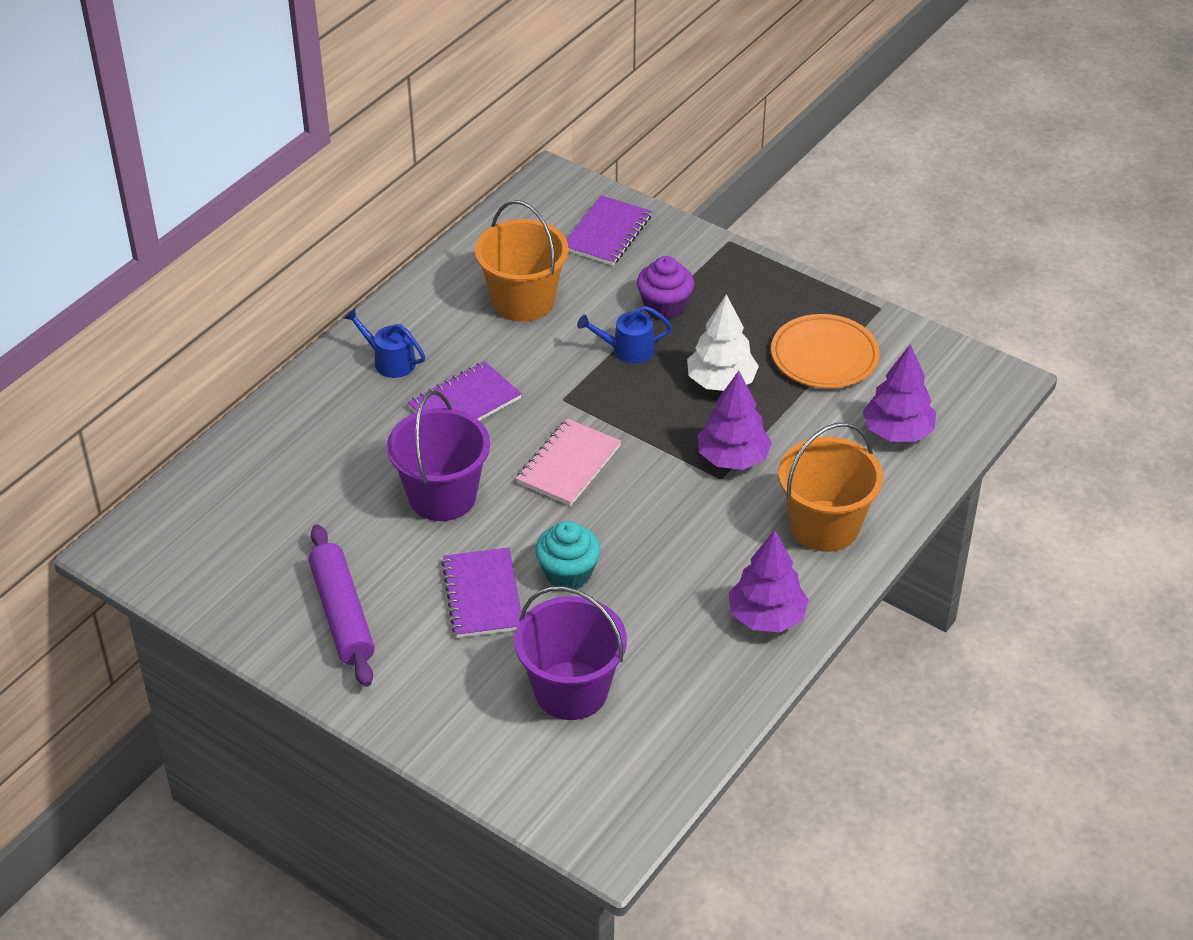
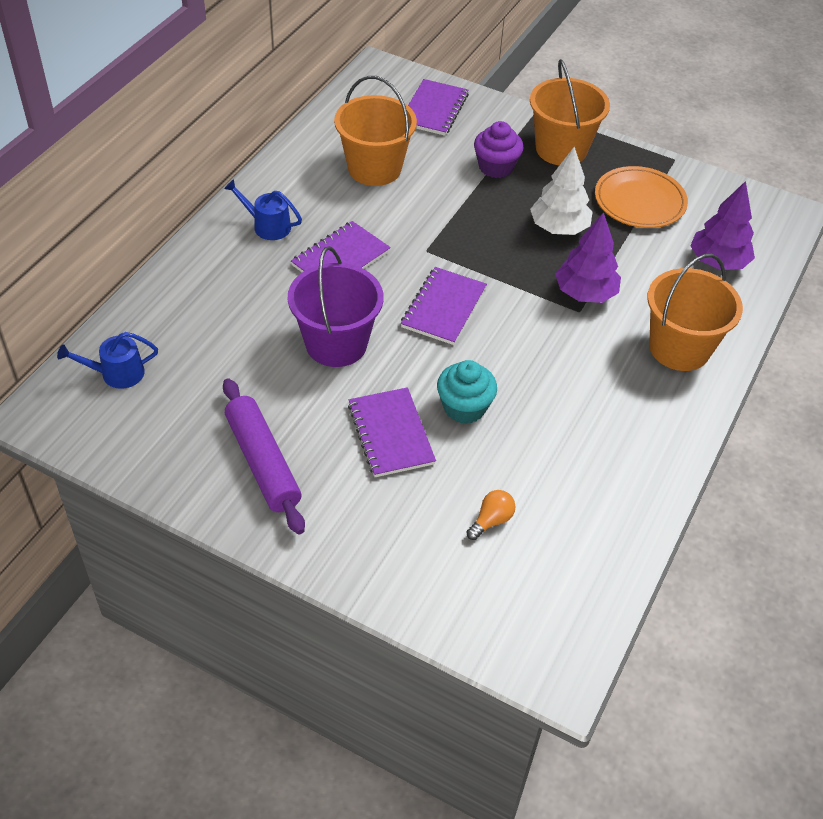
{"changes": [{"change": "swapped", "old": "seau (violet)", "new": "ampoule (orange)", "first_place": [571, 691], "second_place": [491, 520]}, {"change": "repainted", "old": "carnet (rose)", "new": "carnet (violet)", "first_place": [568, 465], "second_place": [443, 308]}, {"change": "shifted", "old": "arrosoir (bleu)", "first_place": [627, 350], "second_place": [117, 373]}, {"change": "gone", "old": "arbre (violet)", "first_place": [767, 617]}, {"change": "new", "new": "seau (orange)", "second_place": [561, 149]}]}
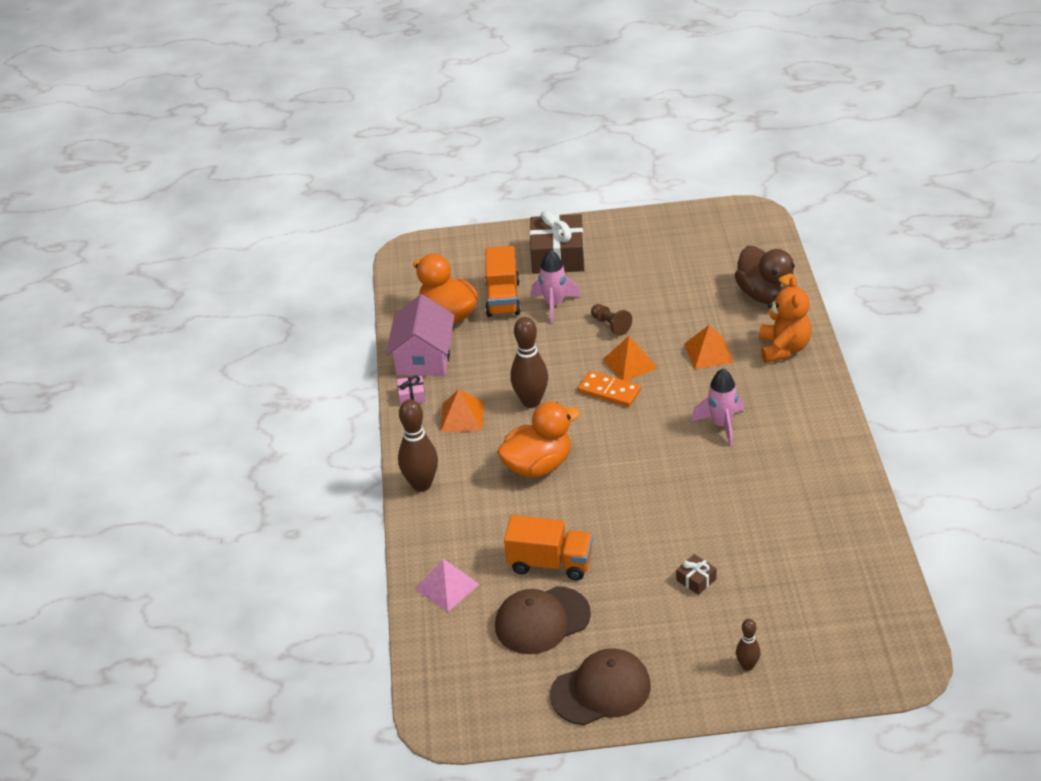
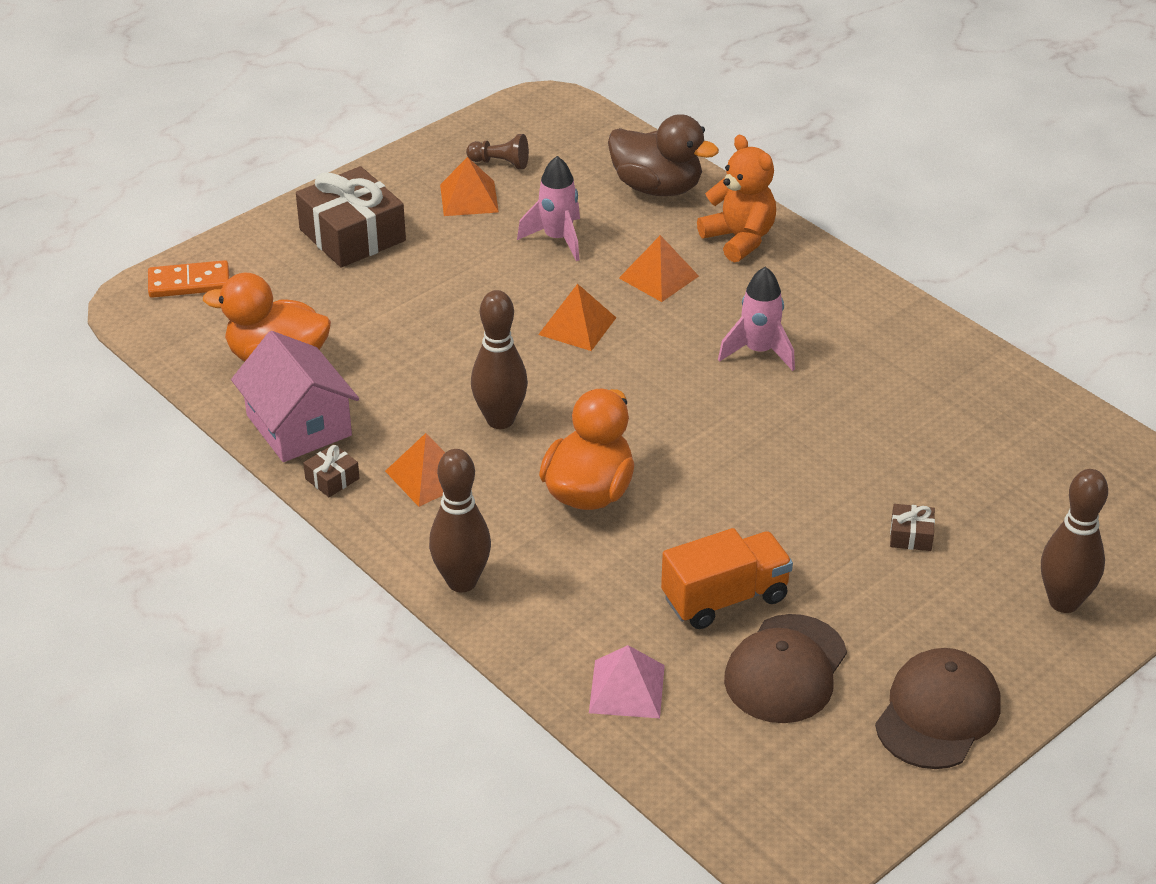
{"changes": [{"change": "repainted", "old": "cadeau (rose)", "new": "cadeau (marron)", "first_place": [412, 396], "second_place": [332, 479]}, {"change": "gone", "old": "camion (orange)", "first_place": [503, 298]}, {"change": "shifted", "old": "fusée (rose)", "first_place": [554, 305], "second_place": [557, 239]}, {"change": "shifted", "old": "domino (orange)", "first_place": [609, 391], "second_place": [189, 282]}, {"change": "shifted", "old": "pion (marron)", "first_place": [611, 325], "second_place": [500, 163]}, {"change": "scaled", "old": "quille (marron)", "first_place": [747, 666], "second_place": [1064, 602], "factor": 1.83}, {"change": "new", "new": "pyramide (orange)", "second_place": [469, 198]}]}
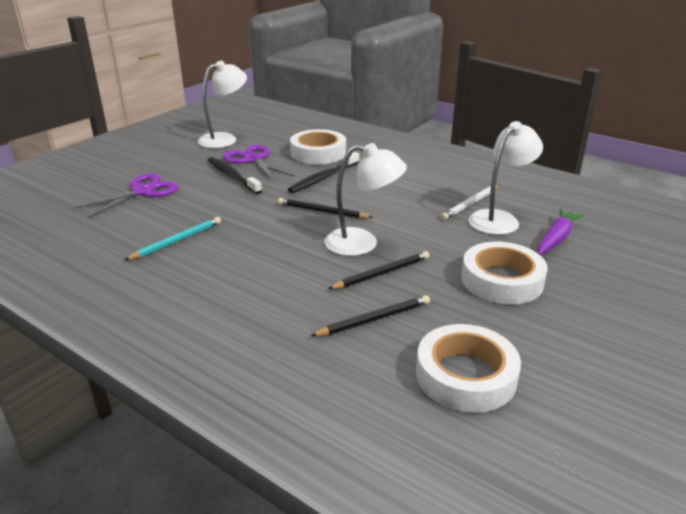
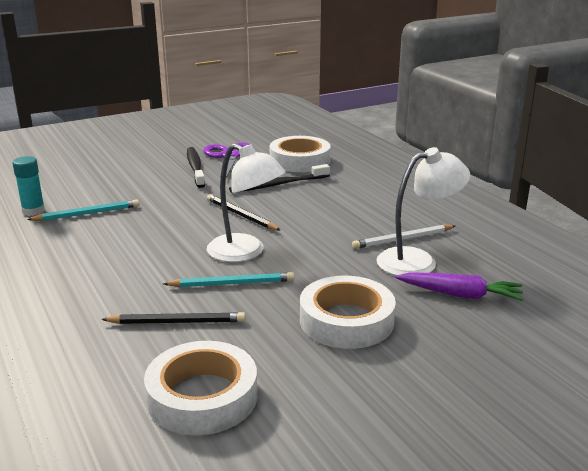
{"changes": [{"change": "gone", "old": "ciseaux (violet)", "first_place": [142, 191]}, {"change": "gone", "old": "lampe (blanc)", "first_place": [224, 139]}, {"change": "repainted", "old": "crayon (noir)", "new": "crayon (turquoise)", "first_place": [382, 273], "second_place": [232, 283]}, {"change": "rotated", "old": "carotte (violet)", "first_place": [556, 238], "second_place": [460, 295], "degrees": 45}, {"change": "new", "new": "bâton de colle (turquoise)", "second_place": [33, 211]}]}
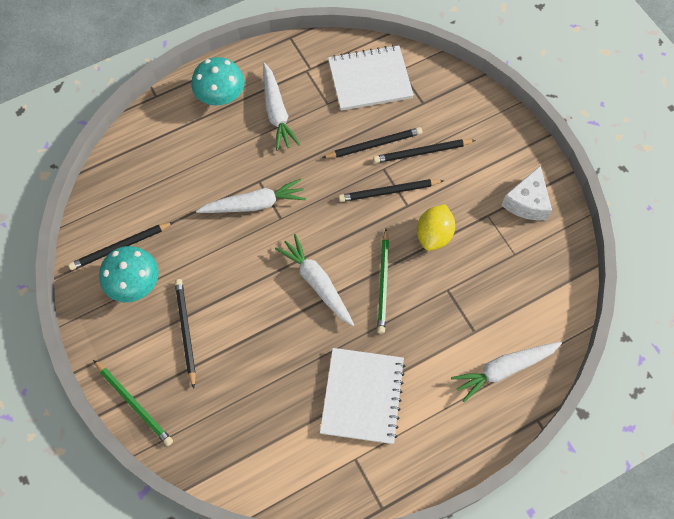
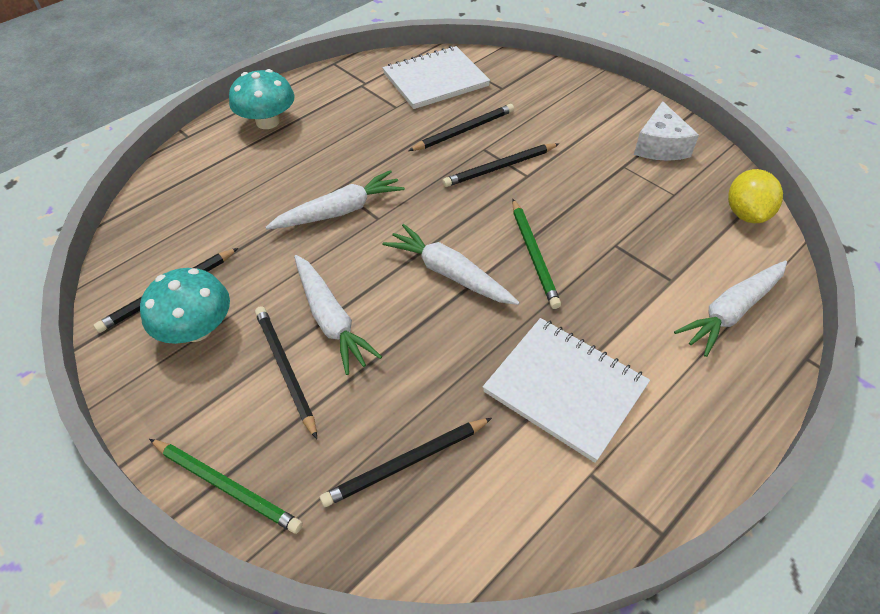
{"changes": [{"change": "shifted", "old": "carotte (blanc)", "first_place": [276, 112], "second_place": [331, 320]}, {"change": "rotated", "old": "carnet (blanc)", "first_place": [362, 396], "second_place": [565, 388], "degrees": -45}, {"change": "shifted", "old": "crayon (noir)", "first_place": [422, 152], "second_place": [406, 463]}, {"change": "shifted", "old": "citron (jaune)", "first_place": [434, 235], "second_place": [746, 214]}]}
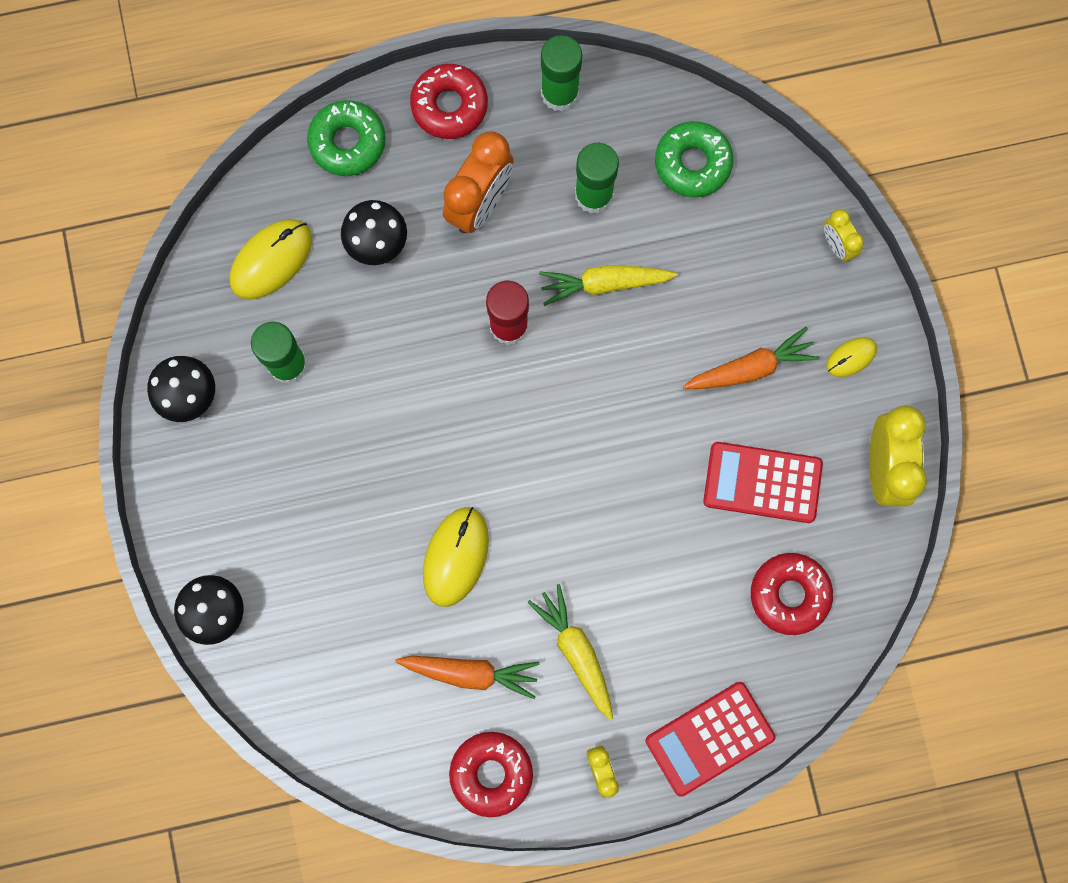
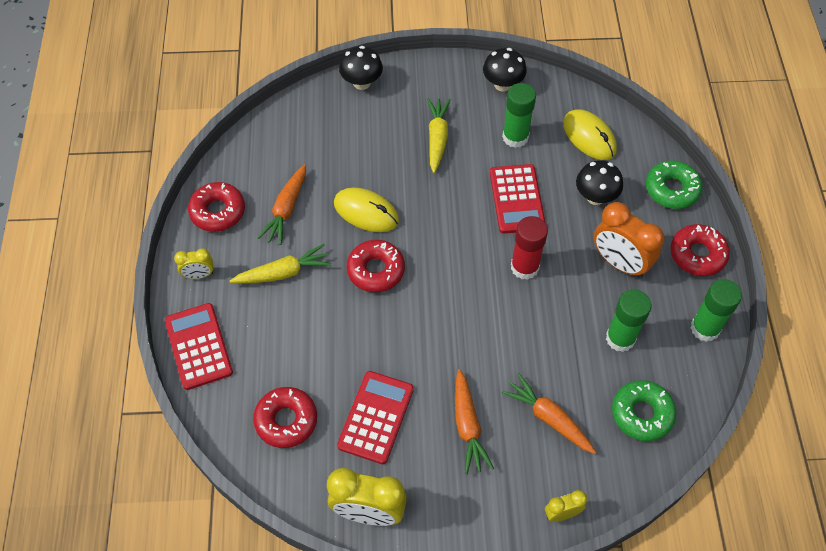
{"changes": [{"change": "shifted", "old": "carotte (jaune)", "first_place": [605, 284], "second_place": [437, 138]}, {"change": "gone", "old": "souris (jaune)", "first_place": [851, 357]}, {"change": "new", "new": "beignet (rouge)", "second_place": [376, 270]}, {"change": "new", "new": "calculatrice (rouge)", "second_place": [517, 199]}, {"change": "new", "new": "carotte (orange)", "second_place": [549, 418]}]}
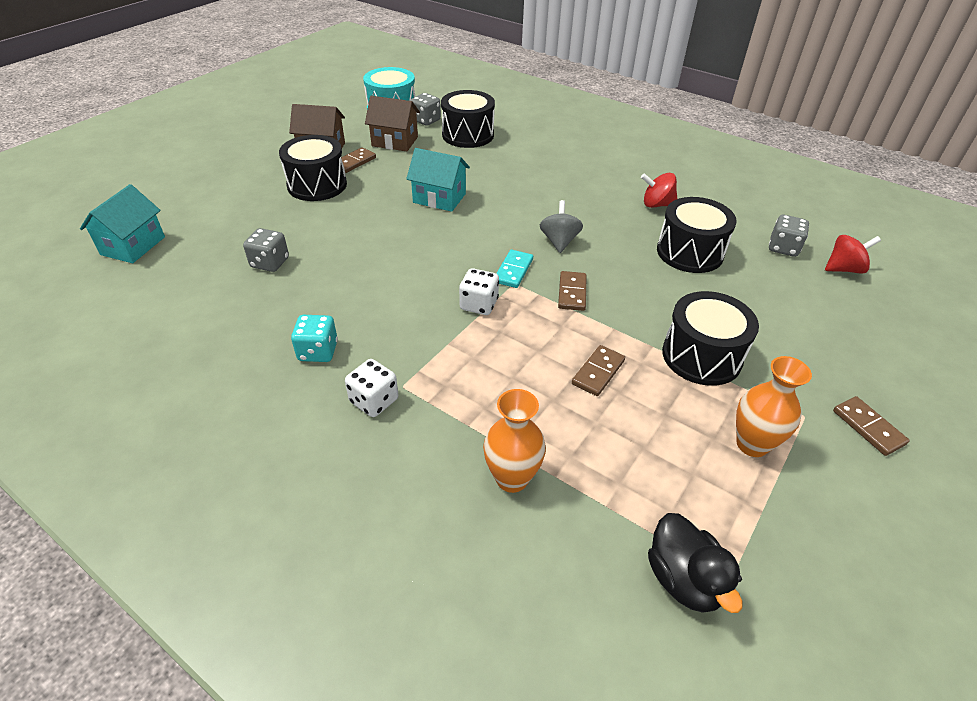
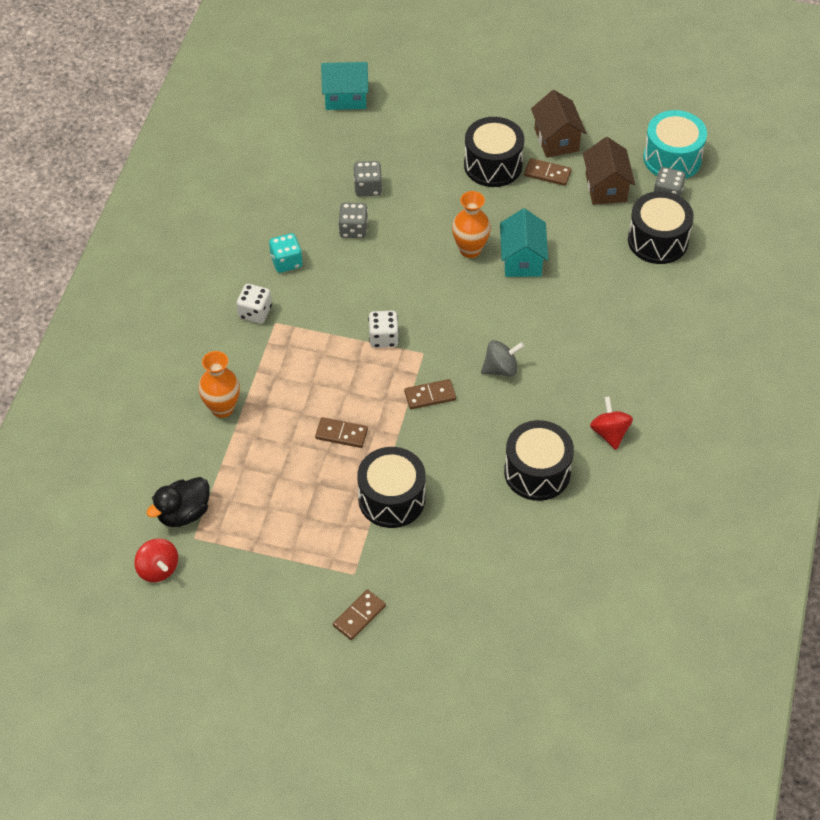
{"changes": [{"change": "gone", "old": "domino (turquoise)", "first_place": [513, 271]}, {"change": "shifted", "old": "vase (orange)", "first_place": [752, 444], "second_place": [470, 250]}, {"change": "shifted", "old": "dé (gris)", "first_place": [783, 248], "second_place": [353, 229]}, {"change": "shifted", "old": "toupie (rouge)", "first_place": [844, 269], "second_place": [158, 569]}]}
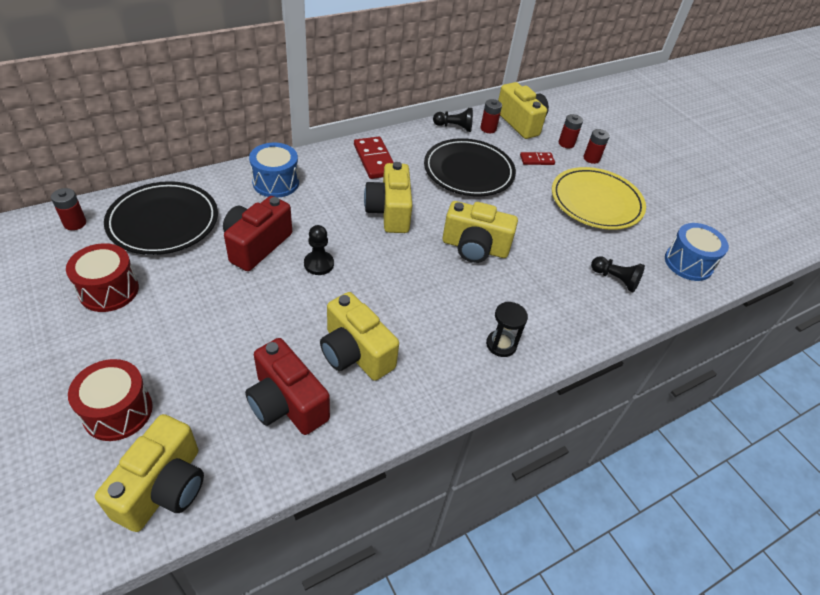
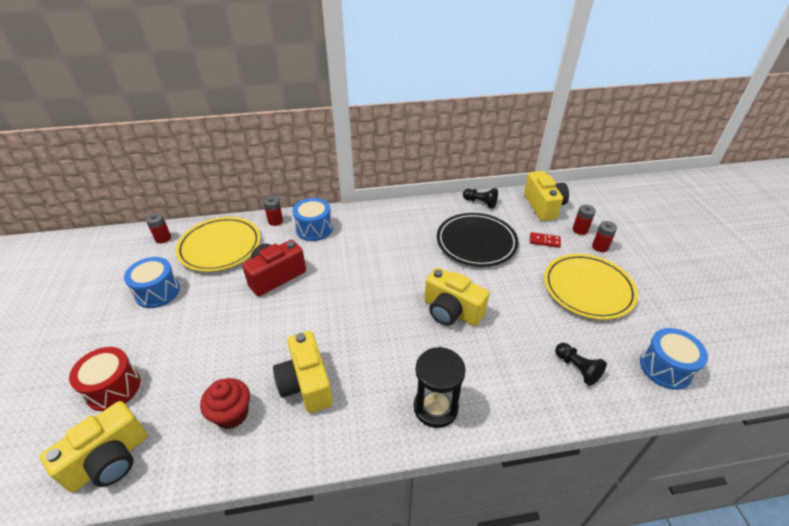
{"changes": [{"change": "repainted", "old": "tambour (rouge)", "new": "tambour (bleu)", "first_place": [109, 290], "second_place": [157, 292]}, {"change": "repainted", "old": "assiette (noir)", "new": "assiette (jaune)", "first_place": [163, 222], "second_place": [220, 247]}, {"change": "swapped", "old": "appareil photo (rouge)", "new": "muffin (rouge)", "first_place": [287, 403], "second_place": [232, 414]}, {"change": "gone", "old": "pion (noir)", "first_place": [319, 264]}, {"change": "gone", "old": "domino (rouge)", "first_place": [375, 160]}, {"change": "gone", "old": "appareil photo (jaune)", "first_place": [389, 212]}, {"change": "shifted", "old": "pile (rouge)", "first_place": [488, 129], "second_place": [275, 221]}, {"change": "scaled", "old": "sablier (noir)", "first_place": [501, 345], "second_place": [435, 407], "factor": 1.55}]}
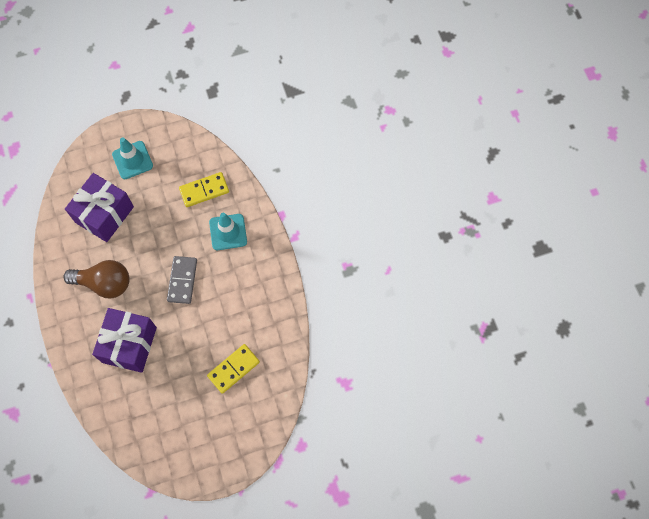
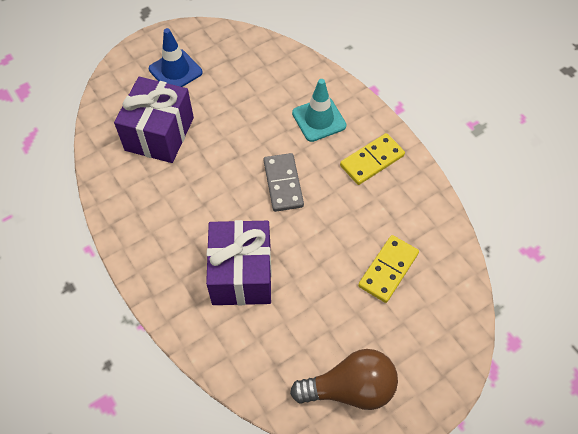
{"changes": [{"change": "shifted", "old": "ampoule (marron)", "first_place": [104, 283], "second_place": [350, 388]}, {"change": "repainted", "old": "cône de chantier (turquoise)", "new": "cône de chantier (bleu)", "first_place": [132, 160], "second_place": [175, 71]}, {"change": "shifted", "old": "domino (jaune)", "first_place": [204, 190], "second_place": [372, 160]}]}
